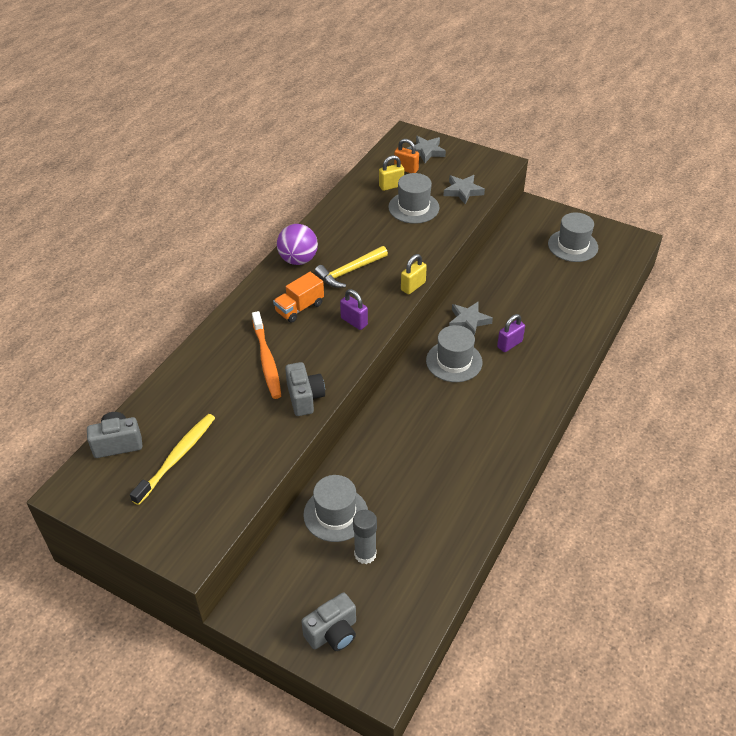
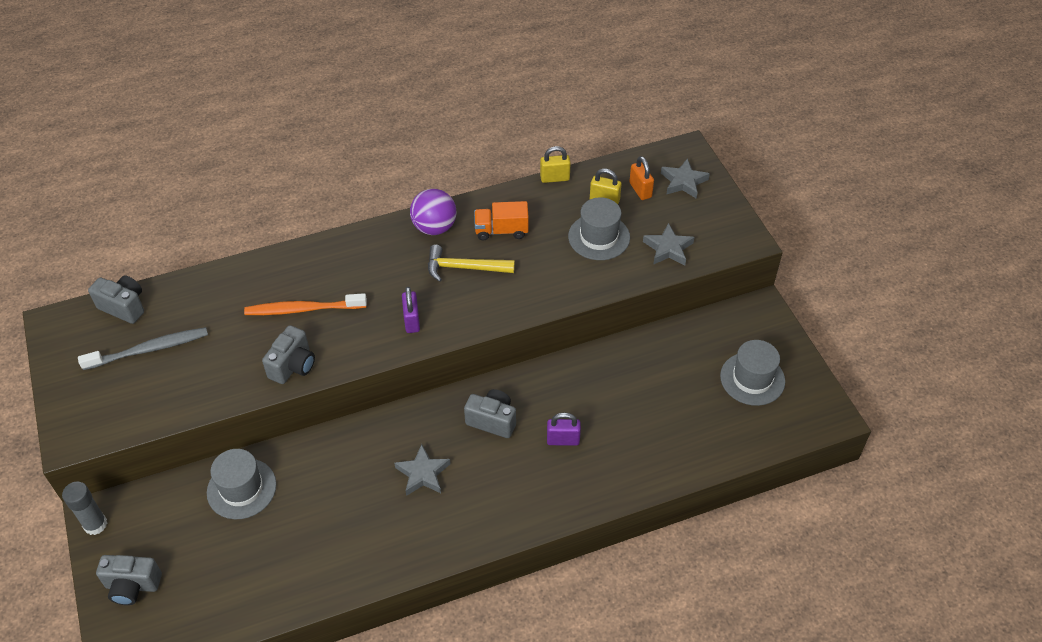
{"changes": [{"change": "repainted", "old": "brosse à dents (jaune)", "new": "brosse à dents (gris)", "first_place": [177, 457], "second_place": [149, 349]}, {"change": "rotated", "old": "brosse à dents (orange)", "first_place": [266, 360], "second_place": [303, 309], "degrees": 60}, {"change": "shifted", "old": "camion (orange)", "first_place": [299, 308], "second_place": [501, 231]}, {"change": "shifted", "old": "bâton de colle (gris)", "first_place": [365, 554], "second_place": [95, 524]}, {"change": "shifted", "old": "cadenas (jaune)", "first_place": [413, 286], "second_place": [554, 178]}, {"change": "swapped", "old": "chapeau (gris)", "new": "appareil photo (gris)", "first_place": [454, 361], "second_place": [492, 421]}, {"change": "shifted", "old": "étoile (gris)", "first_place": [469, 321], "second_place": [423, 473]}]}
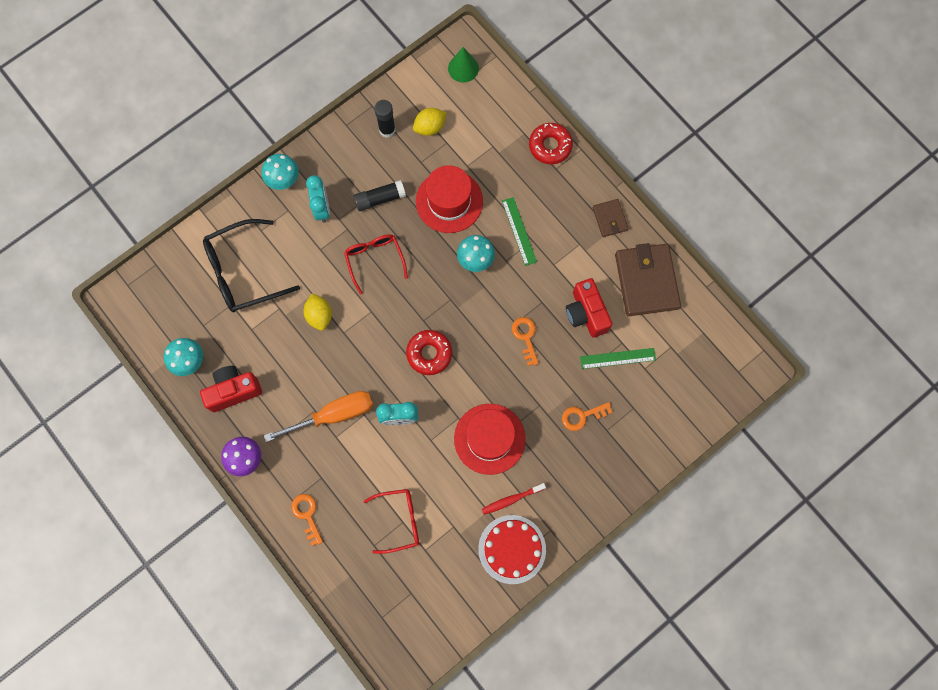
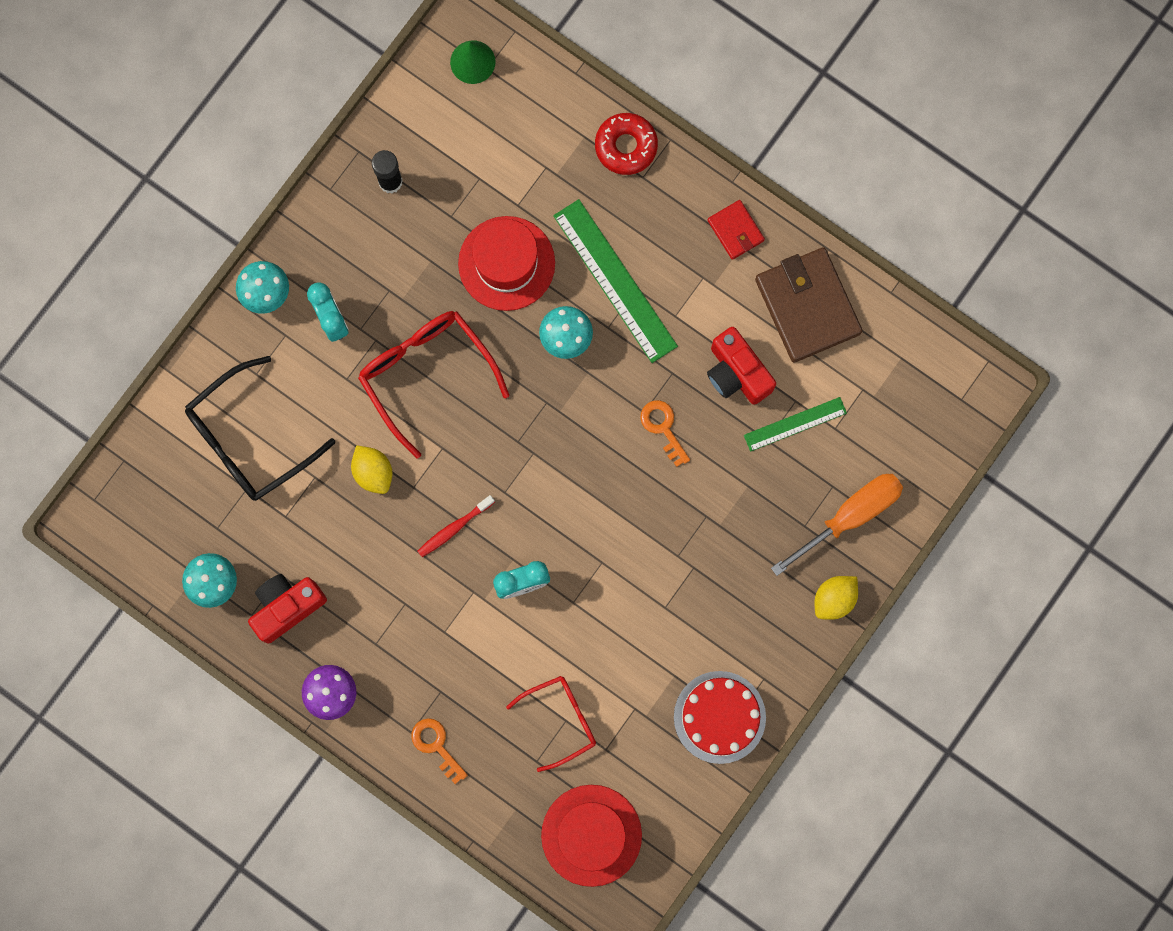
{"changes": [{"change": "shifted", "old": "tournevis (orange)", "first_place": [334, 414], "second_place": [851, 515]}, {"change": "scaled", "old": "lunettes (rouge)", "first_place": [375, 260], "second_place": [427, 375], "factor": 1.57}, {"change": "gone", "old": "bâton de colle (noir)", "first_place": [380, 199]}, {"change": "gone", "old": "beignet (rouge)", "first_place": [429, 354]}, {"change": "shifted", "old": "citron (jaune)", "first_place": [430, 127], "second_place": [834, 599]}, {"change": "shifted", "old": "chapeau (rouge)", "first_place": [489, 439], "second_place": [591, 835]}, {"change": "shifted", "old": "brosse à dents (rouge)", "first_place": [511, 499], "second_place": [454, 528]}, {"change": "scaled", "old": "règle (vert)", "first_place": [519, 231], "second_place": [614, 281], "factor": 1.74}, {"change": "gone", "old": "clé (orange)", "first_place": [582, 416]}, {"change": "repainted", "old": "portefeuille (marron)", "new": "portefeuille (rouge)", "first_place": [610, 219], "second_place": [735, 230]}]}
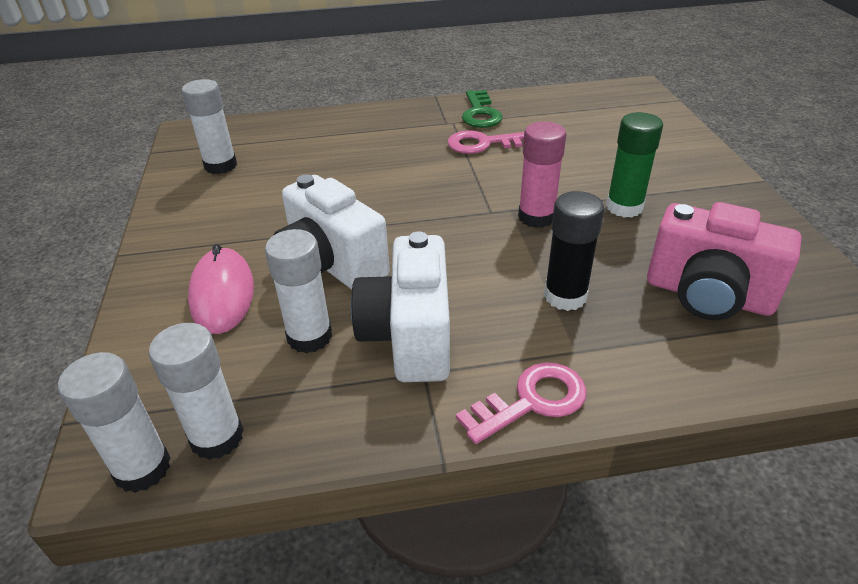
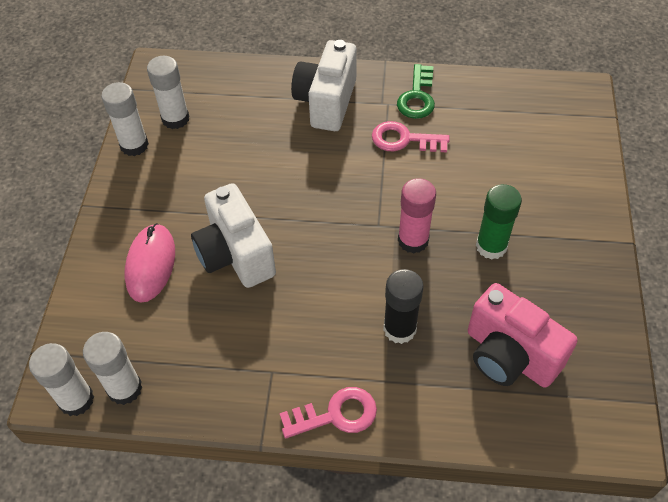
{"changes": [{"change": "shifted", "old": "bâton de colle (blanc)", "first_place": [309, 336], "second_place": [134, 145]}, {"change": "shifted", "old": "appareil photo (blanc)", "first_place": [409, 336], "second_place": [326, 102]}]}
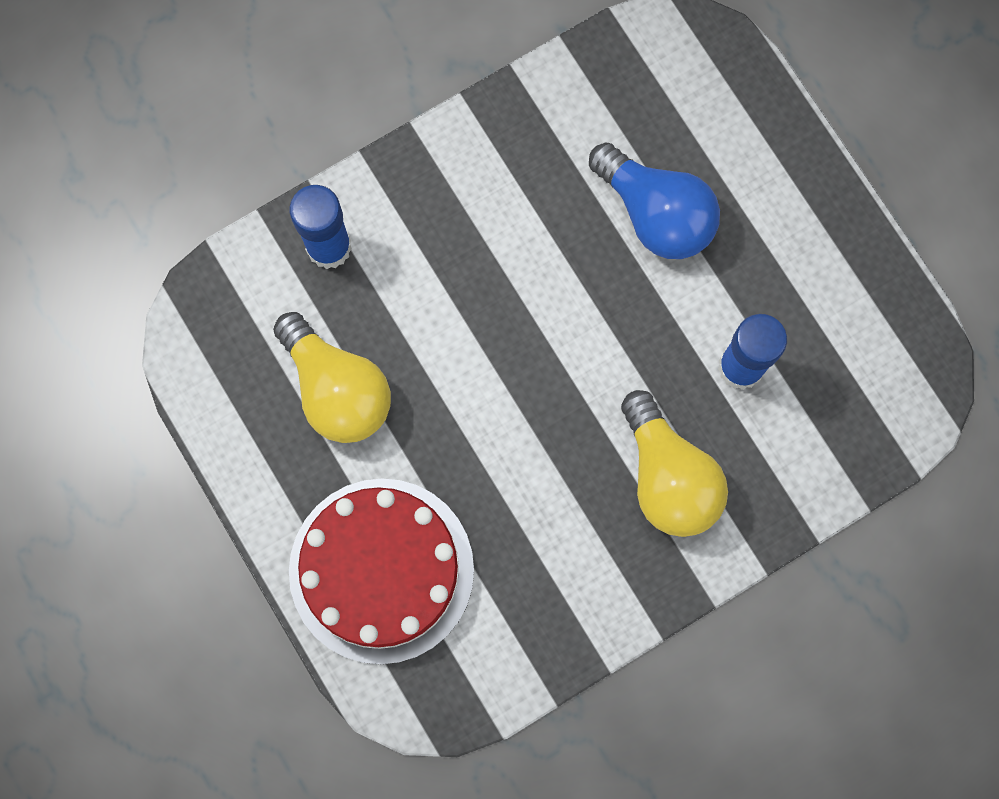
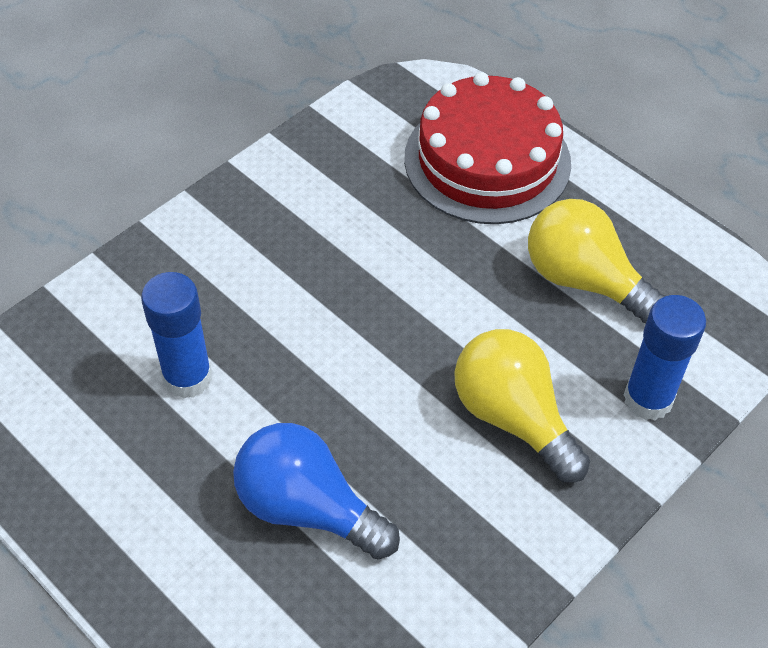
{"changes": [{"change": "shifted", "old": "ampoule (jaune)", "first_place": [668, 477], "second_place": [513, 417]}]}
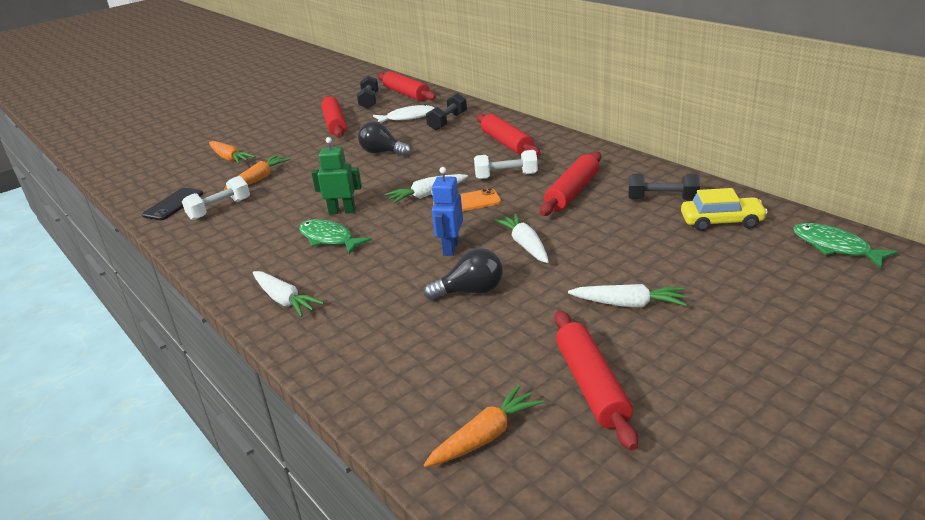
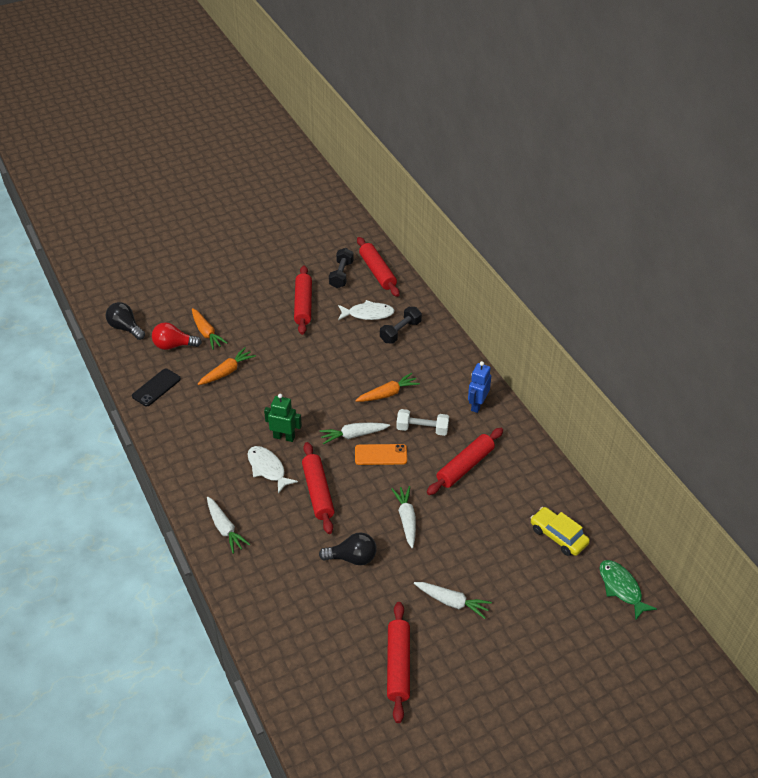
{"changes": [{"change": "gone", "old": "haltère (blanc)", "first_place": [219, 209]}, {"change": "repainted", "old": "poisson (vert)", "new": "poisson (blanc)", "first_place": [329, 239], "second_place": [268, 469]}, {"change": "shifted", "old": "ampoule (noir)", "first_place": [382, 152], "second_place": [125, 328]}, {"change": "shifted", "old": "carotte (orange)", "first_place": [485, 436], "second_place": [388, 394]}, {"change": "shifted", "old": "robot (bleu)", "first_place": [450, 248], "second_place": [477, 405]}, {"change": "shifted", "old": "rouleau à pâtisserie (rouge)", "first_place": [506, 143], "second_place": [318, 492]}, {"change": "gone", "old": "haltère (noir)", "first_place": [662, 199]}, {"change": "rotated", "old": "voiture (jaune)", "first_place": [721, 221], "second_place": [558, 536], "degrees": -150}, {"change": "new", "new": "ampoule (rouge)", "second_place": [174, 345]}]}
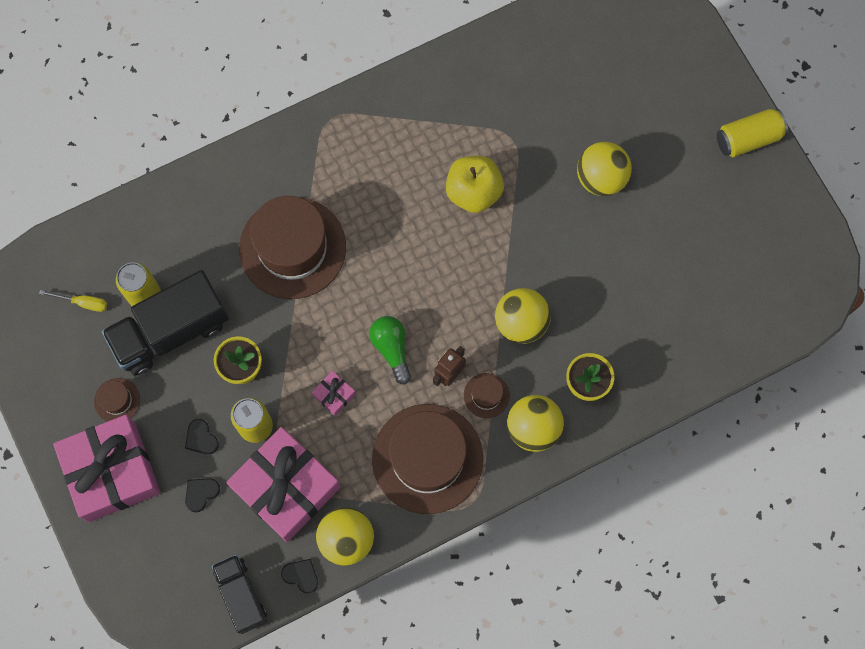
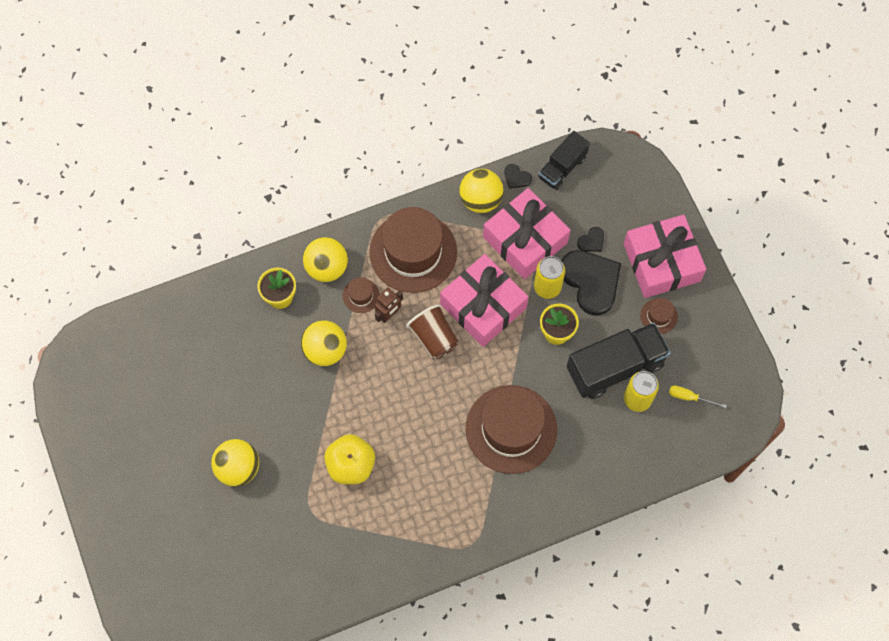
{"changes": [{"change": "scaled", "old": "cœur (noir)", "first_place": [201, 438], "second_place": [591, 281], "factor": 2.31}, {"change": "rotated", "old": "camion (noir)", "first_place": [241, 595], "second_place": [562, 168], "degrees": 60}, {"change": "scaled", "old": "cadeau (rose)", "first_place": [334, 395], "second_place": [483, 306], "factor": 2.49}, {"change": "swapped", "old": "ampoule (vert)", "new": "gobelet (marron)", "first_place": [391, 349], "second_place": [434, 338]}, {"change": "gone", "old": "canette (jaune)", "first_place": [748, 139]}]}
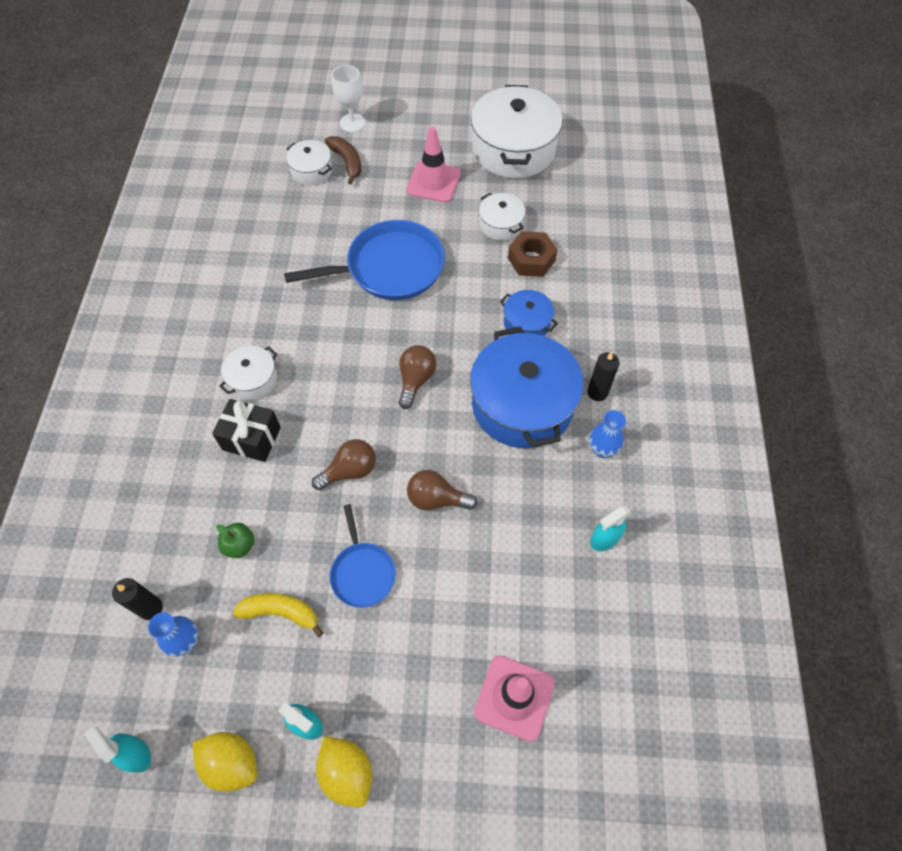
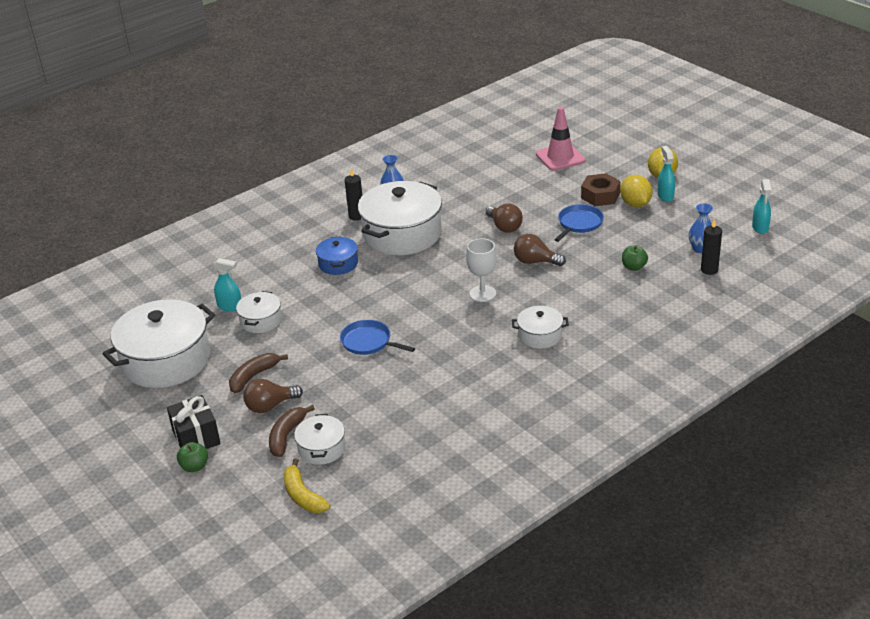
{"changes": [{"change": "shifted", "old": "citron (jaune)", "first_place": [231, 762], "second_place": [635, 204]}, {"change": "shifted", "old": "cadeau (noir)", "first_place": [251, 438], "second_place": [196, 437]}, {"change": "shifted", "old": "banane (jaune)", "first_place": [281, 612], "second_place": [303, 496]}, {"change": "scaled", "old": "poêle (bleu)", "first_place": [390, 268], "second_place": [368, 342], "factor": 0.55}, {"change": "shifted", "old": "verre à pied (blanc)", "first_place": [352, 123], "second_place": [482, 293]}, {"change": "shifted", "old": "ampoule (marron)", "first_place": [416, 380], "second_place": [270, 406]}, {"change": "swapped", "old": "cône de chantier (rose)", "new": "banane (marron)", "first_place": [433, 182], "second_place": [254, 376]}, {"change": "repainted", "old": "marmite (bleu)", "new": "marmite (blanc)", "first_place": [522, 404], "second_place": [402, 234]}, {"change": "shifted", "old": "écrou (marron)", "first_place": [531, 259], "second_place": [600, 196]}, {"change": "shifted", "old": "vaporisateur (turquoise)", "first_place": [604, 539], "second_place": [230, 307]}, {"change": "new", "new": "pomme (vert)", "second_place": [194, 466]}]}
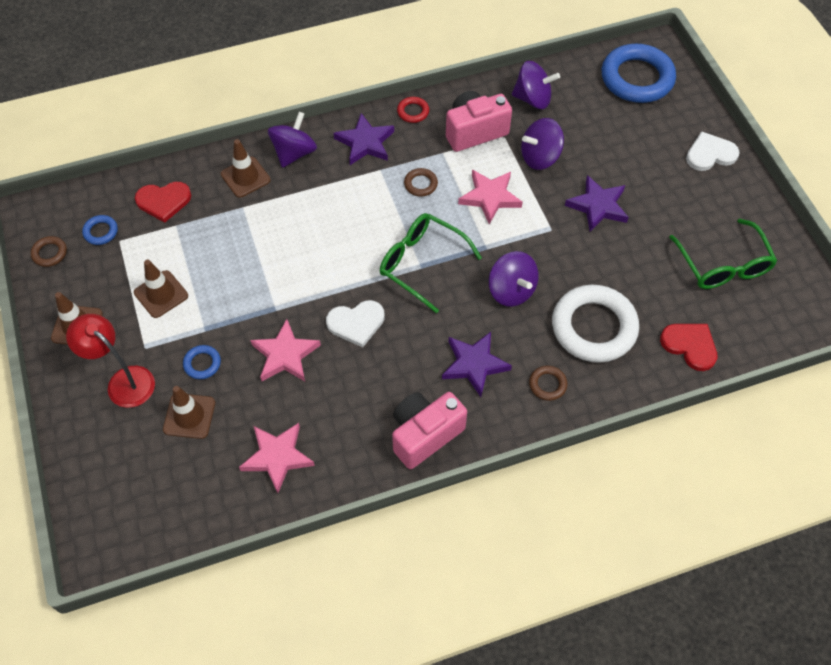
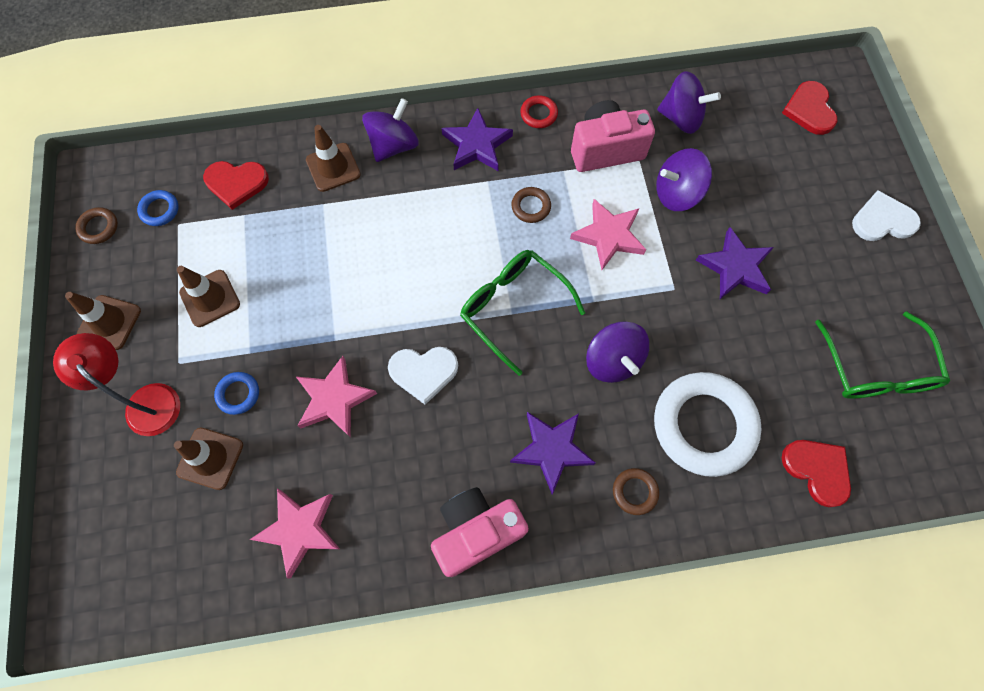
{"changes": [{"change": "swapped", "old": "anneau (bleu)", "new": "cœur (rouge)", "first_place": [637, 78], "second_place": [809, 110]}]}
